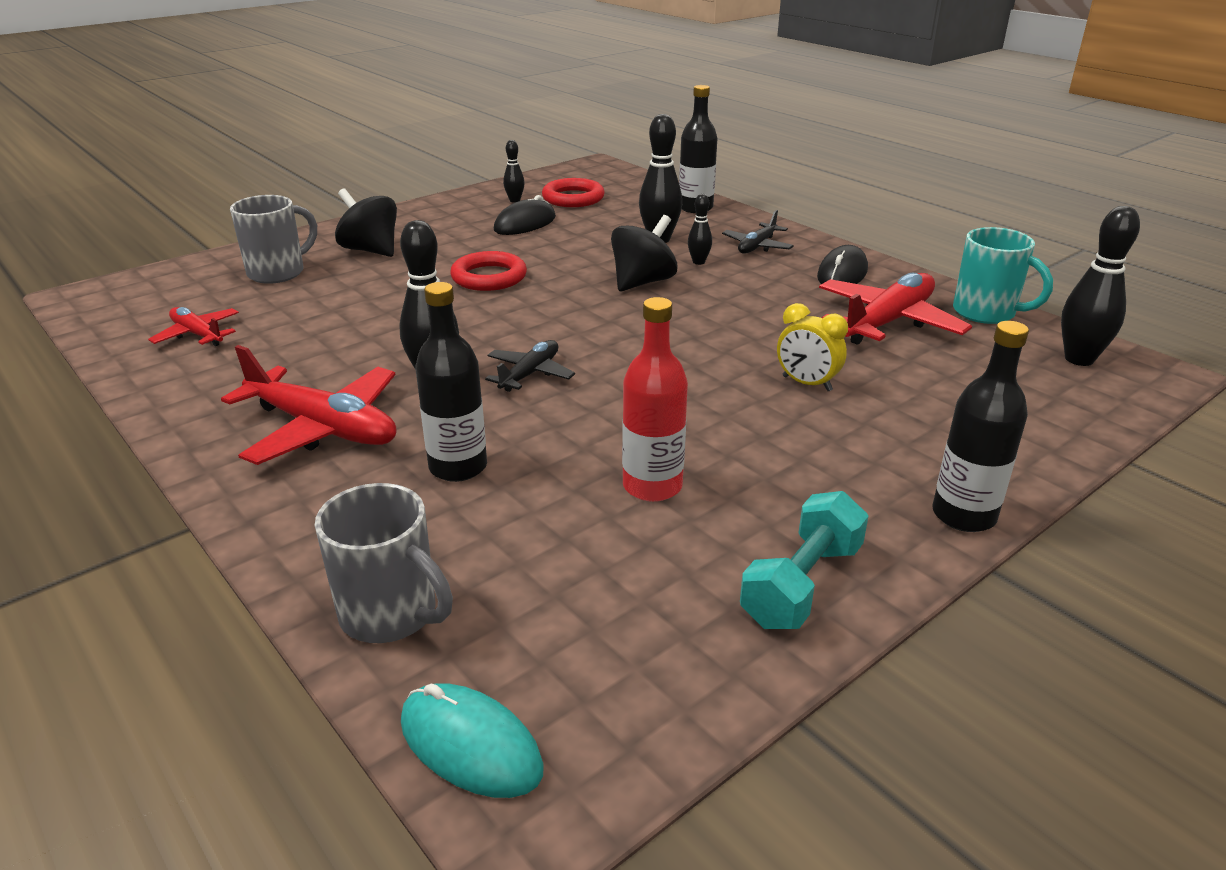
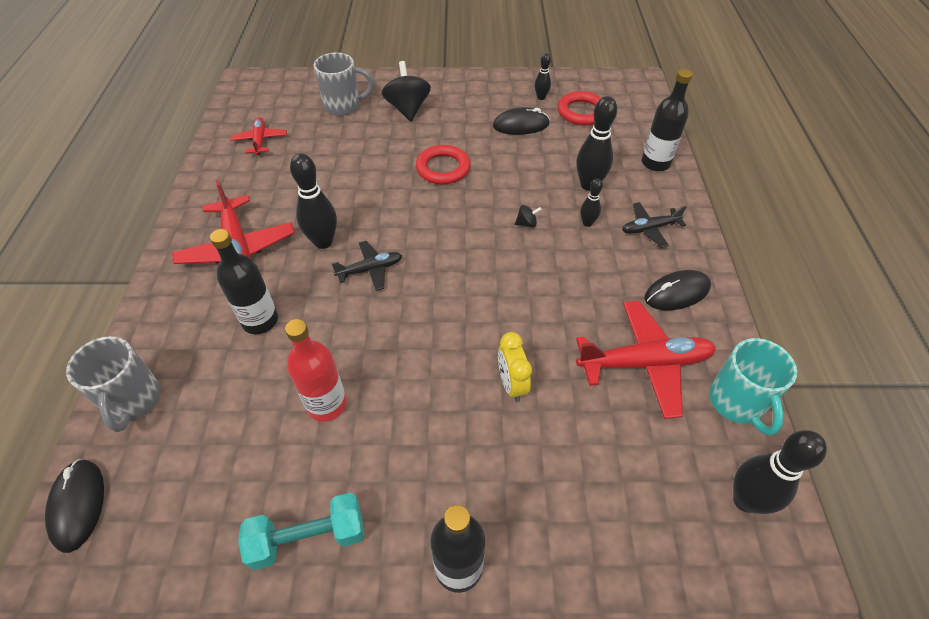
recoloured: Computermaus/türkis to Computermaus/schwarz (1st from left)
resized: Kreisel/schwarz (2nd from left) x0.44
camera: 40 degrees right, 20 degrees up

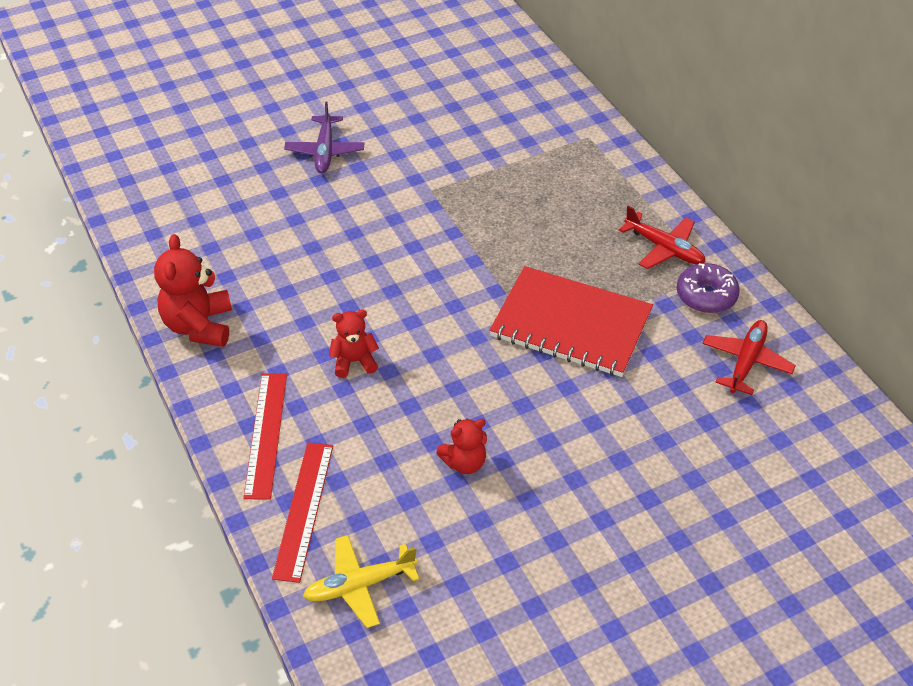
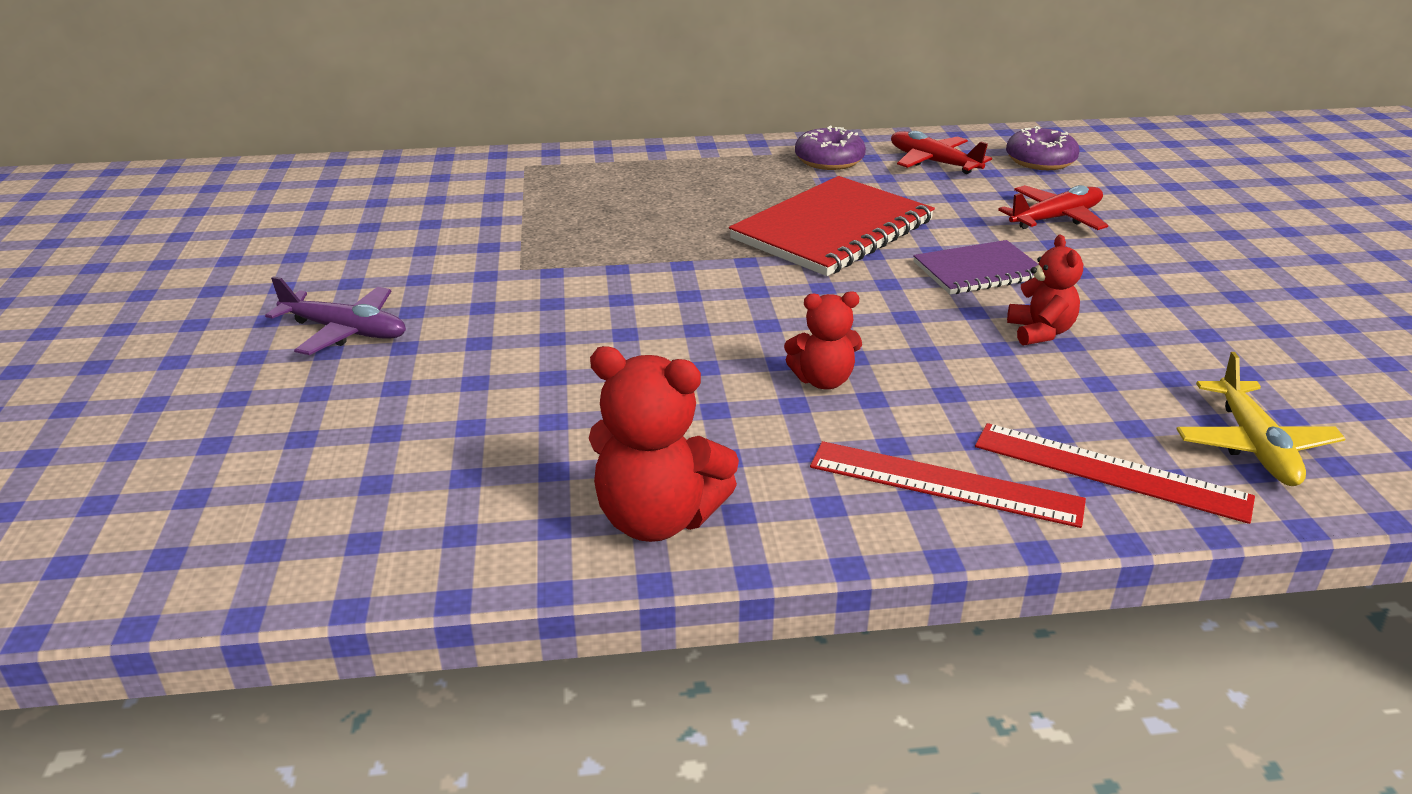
added: Notizbuch/lila; Donut/lila (2nd from left)
moved: Flugzeug/rot (1st from left in the first image) to Flugzeug/rot (2nd from left)
turned: Teddybär/rot (2nd from left) 105 degrees counterclockwise
camera: 70 degrees left, 15 degrees down

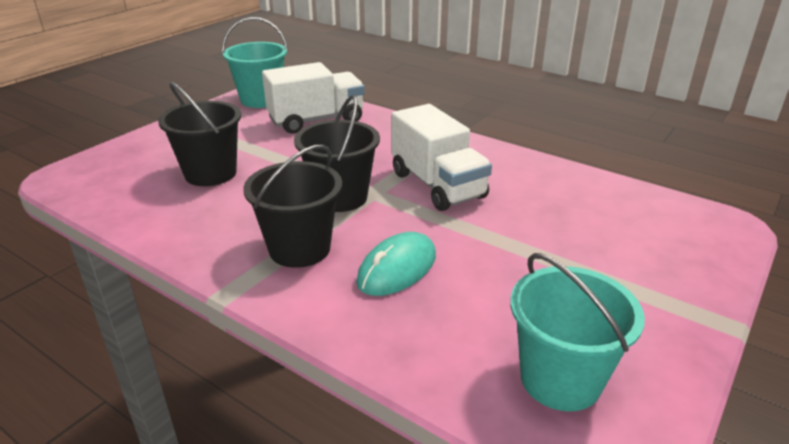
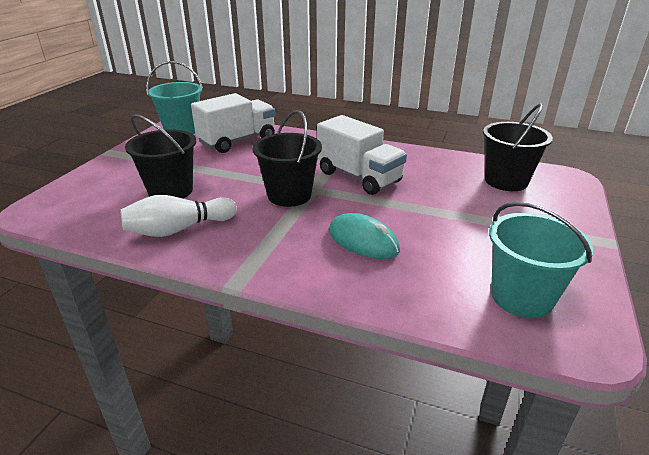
added: Bowlingkegel/weiß
moved: Eimer/schwarz (2nd from left in the first image) to Eimer/schwarz (3rd from left)
turned: Computermaus/türkis 75 degrees counterclockwise
camera: 15 degrees left, 0 degrees up

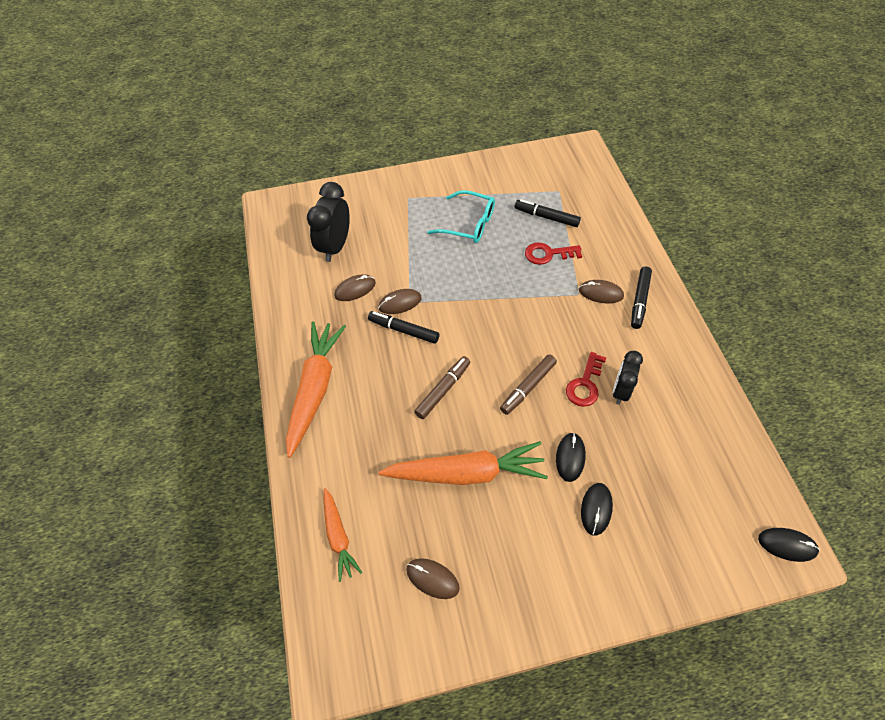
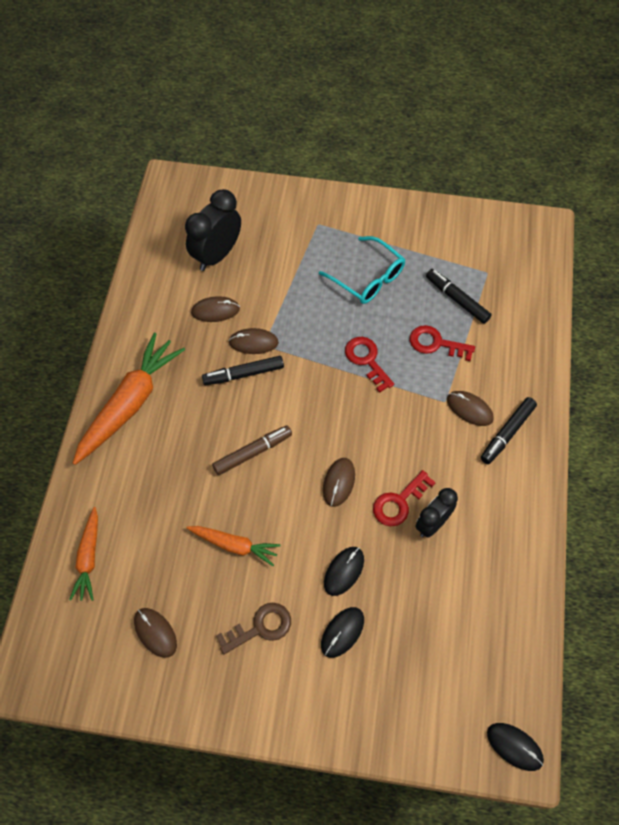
added: Schlüssel/braun; Schlüssel/rot (1st from left)
replaced: Filzstift/braun (2nd from left) to Computermaus/braun (4th from left)
turned: Filzstift/schwarz (1st from left) 60 degrees counterclockwise
resized: Karotte/orange (3rd from left) x0.56
camera: 20 degrees right, 5 degrees up

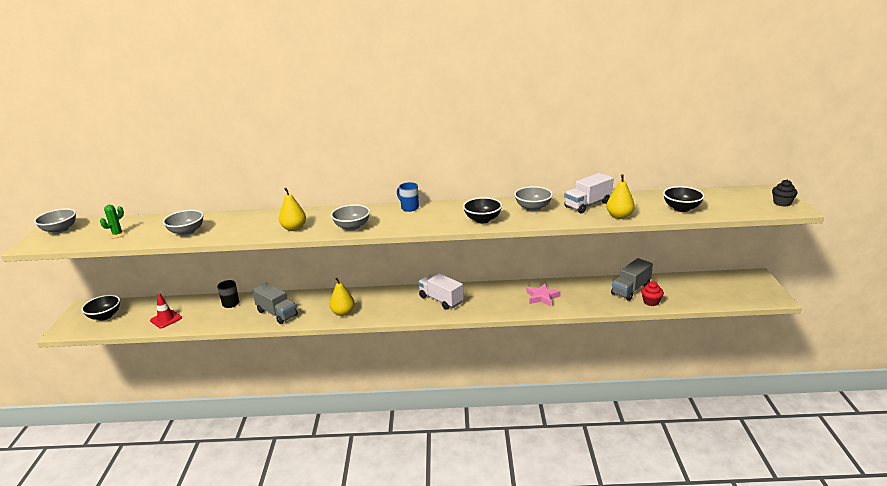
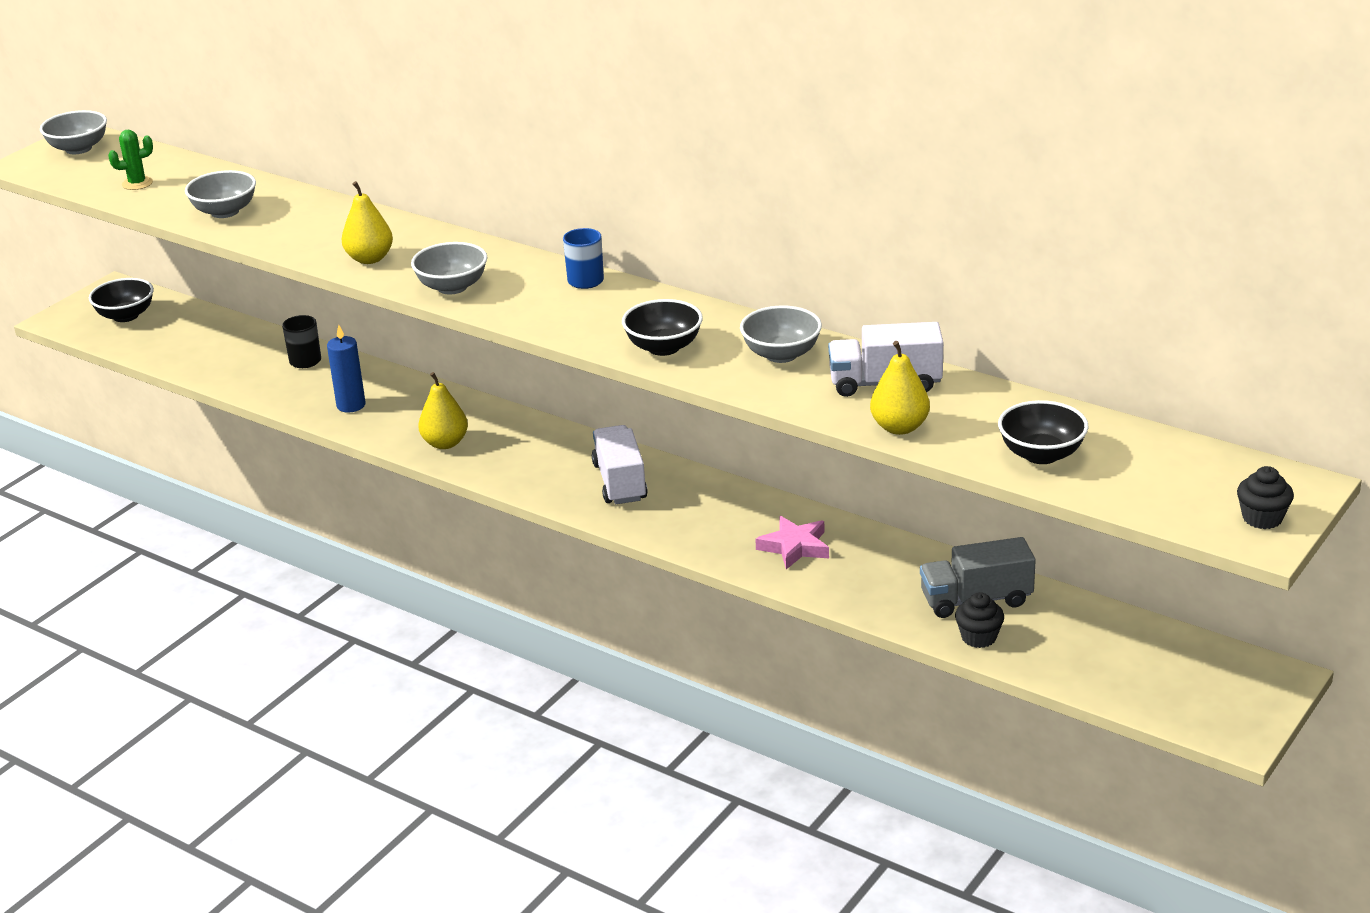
removed: Leitkegel/rot
replaced: Lastwagen/grau (1st from left) to Kerze/blau
recoloured: Muffin/rot to Muffin/schwarz (1st from left)
camera: 35 degrees right, 5 degrees up

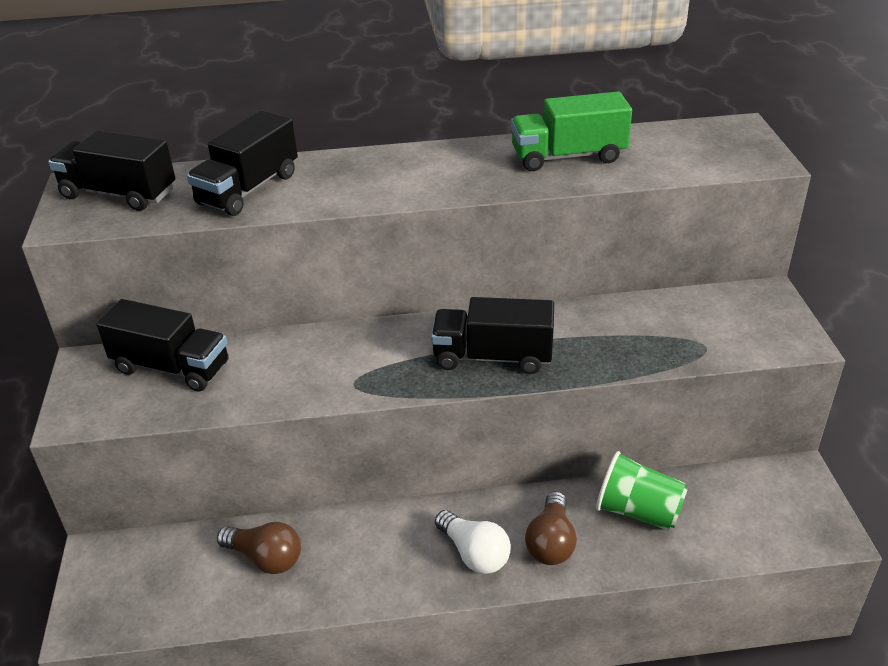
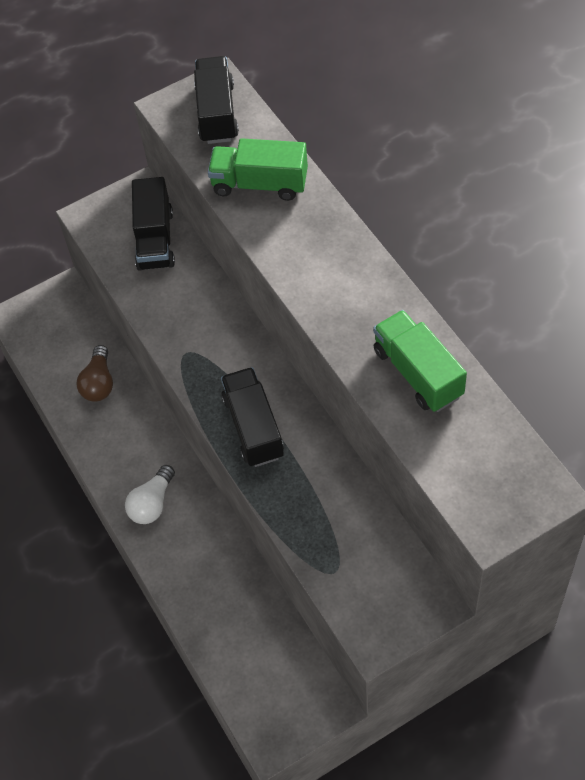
removed: Glühbirne/braun (2nd from left); Becher/grün
recoloured: Lastwagen/schwarz (3rd from left) to Lastwagen/grün (1st from left)
camera: 70 degrees right, 20 degrees up

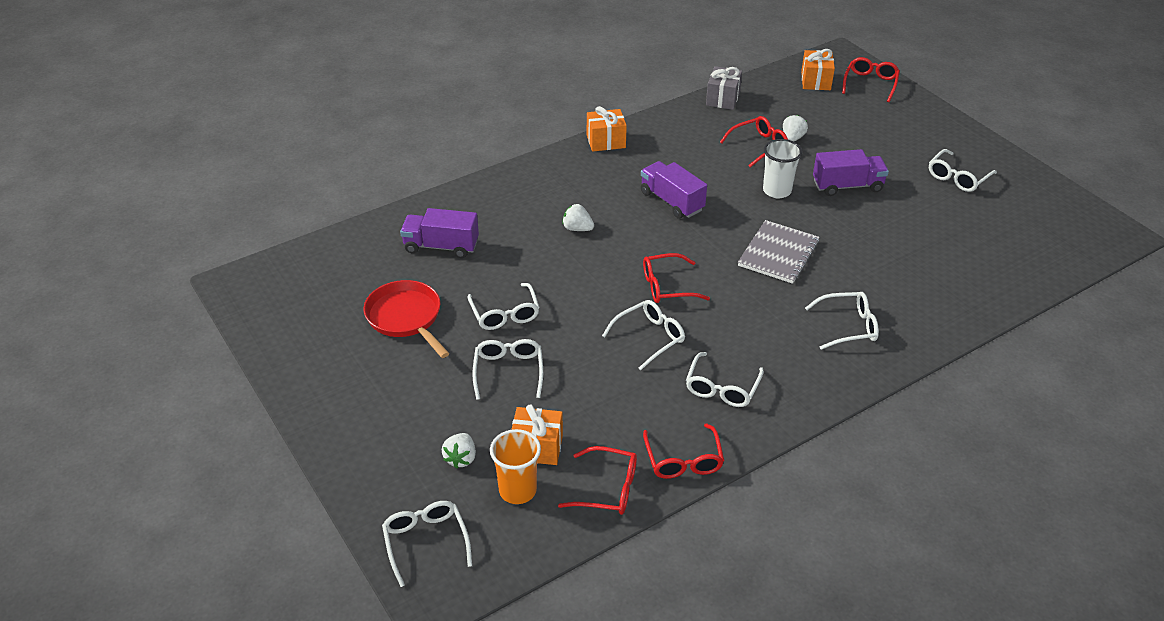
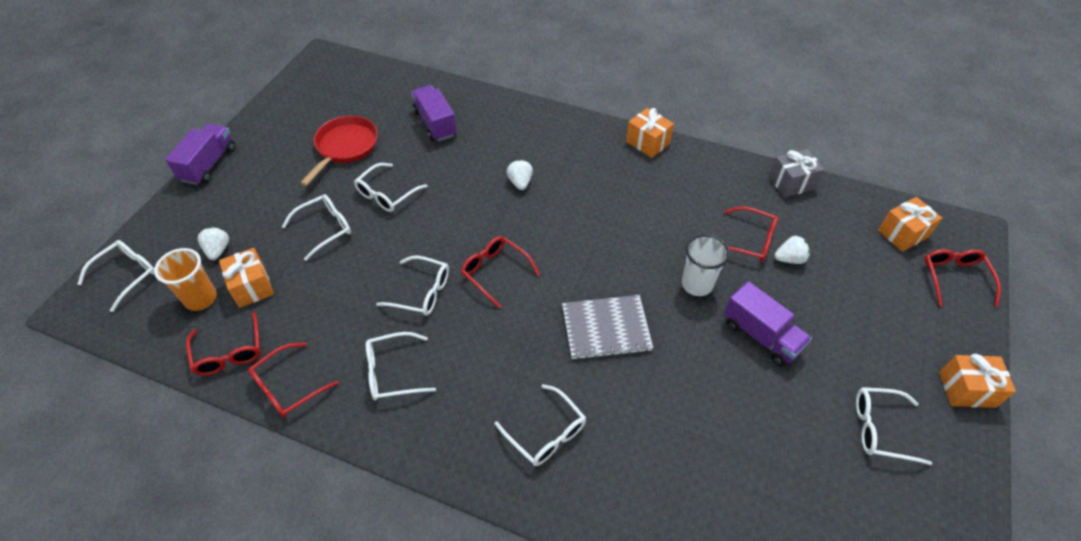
added: Geschenk/orange (4th from left)
moved: Lastwagen/lila (2nd from left in the first image) to Lastwagen/lila (1st from left)
turned: Erdbeere/weiß (1st from left) 105 degrees clockwise; Brille/rot (5th from left) 75 degrees counterclockwise
camera: 55 degrees right, 10 degrees up

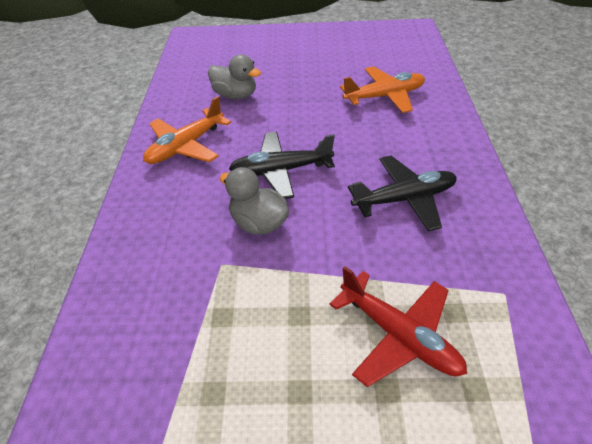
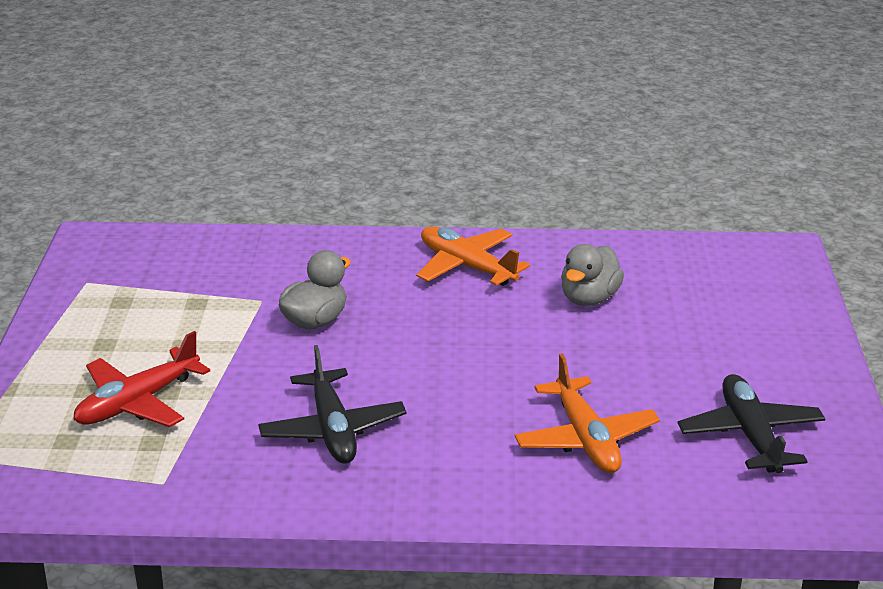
moved: Flugzeug/schwarz (1st from left in the first image) to Flugzeug/schwarz (2nd from left)
camera: 90 degrees right, 15 degrees down

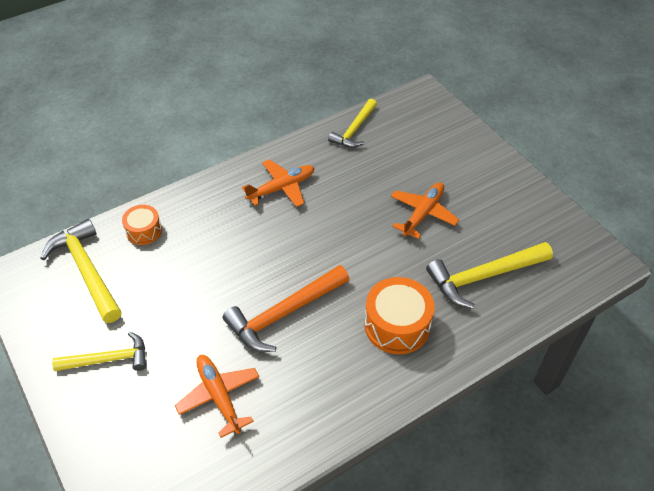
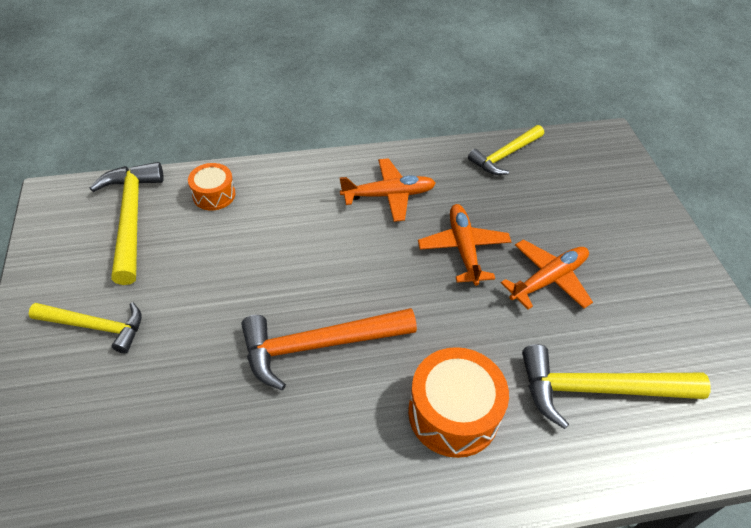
moved: Flugzeug/orange (1st from left in the first image) to Flugzeug/orange (2nd from left)
camera: 20 degrees right, 0 degrees up

